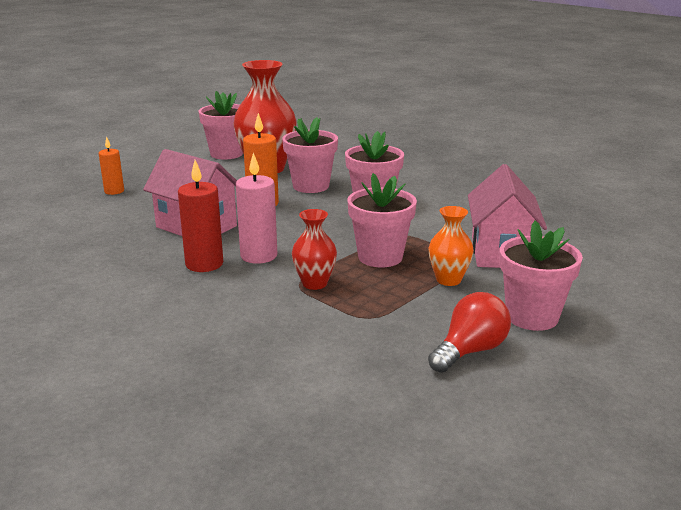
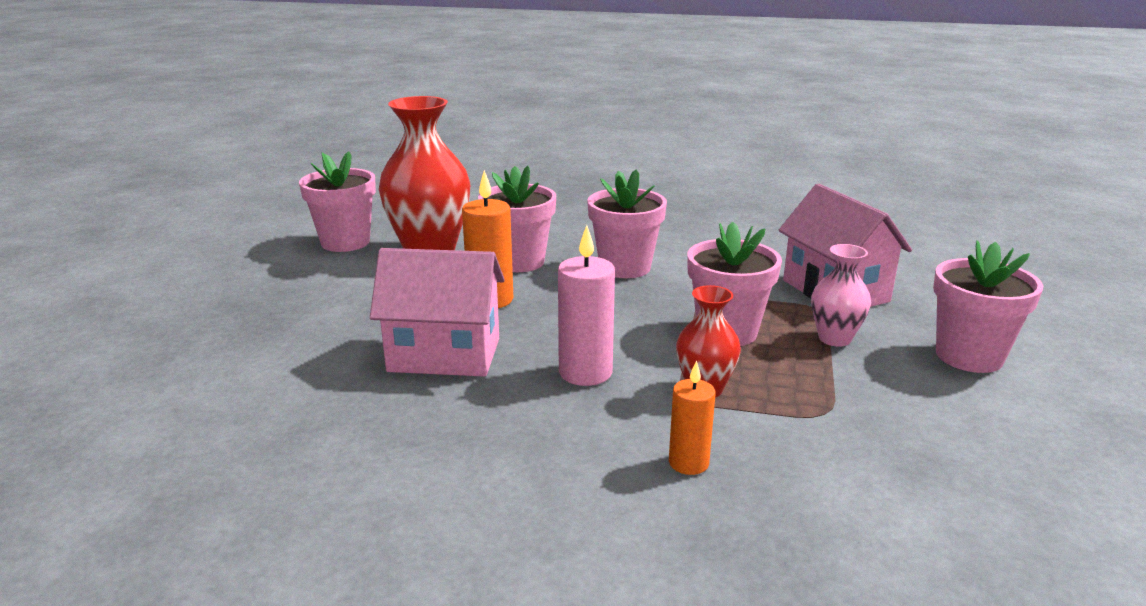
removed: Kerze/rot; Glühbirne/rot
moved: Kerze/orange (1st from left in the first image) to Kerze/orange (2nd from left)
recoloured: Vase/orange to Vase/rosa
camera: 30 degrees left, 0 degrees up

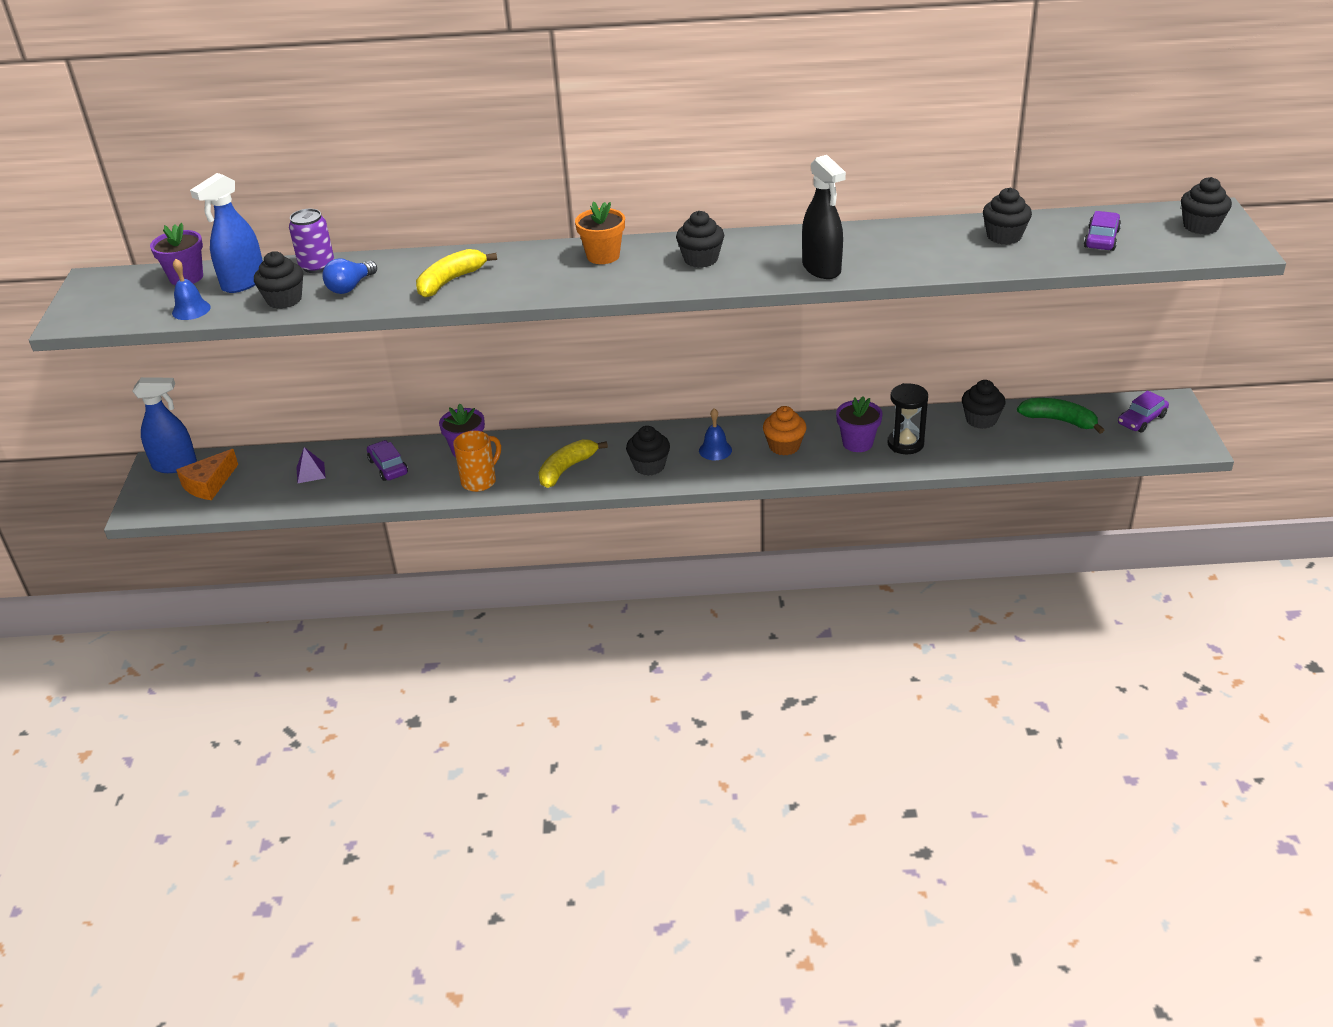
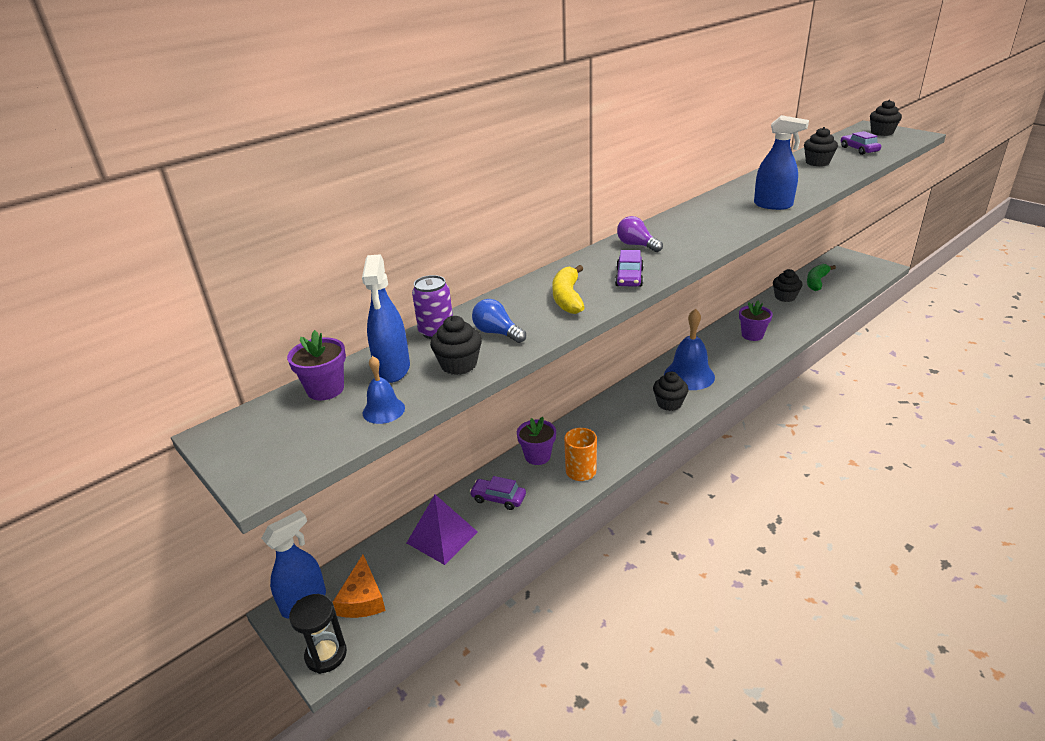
removed: Banane/gelb (2nd from left); Muffin/schwarz (3rd from left); Muffin/orange
moved: Sanduhr/schwarz; Auto/lila (3rd from left in the first image) to Auto/lila (2nd from left)
replaced: Blumentopf/orange to Glühbirne/lila
recoloured: Sprühflasche/schwarz to Sprühflasche/blau (3rd from left)
turned: Glühbirne/blau 135 degrees clockwise; Banane/grün 45 degrees counterclockwise
resized: Pyramide/lila x1.89; Glocke/blau (2nd from left) x1.98
camera: 40 degrees left, 5 degrees down

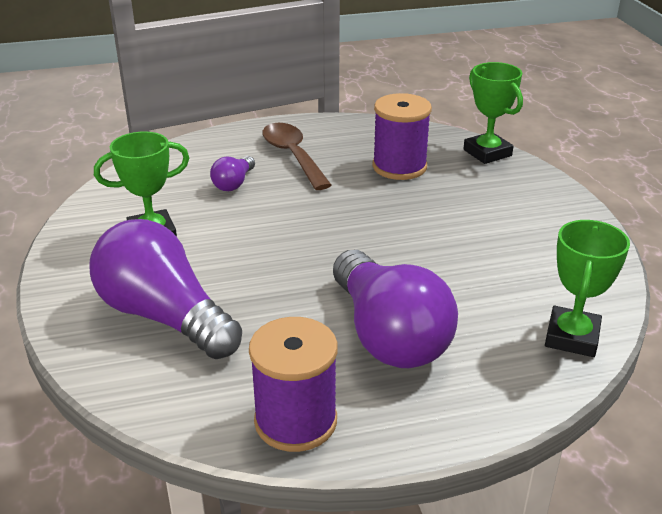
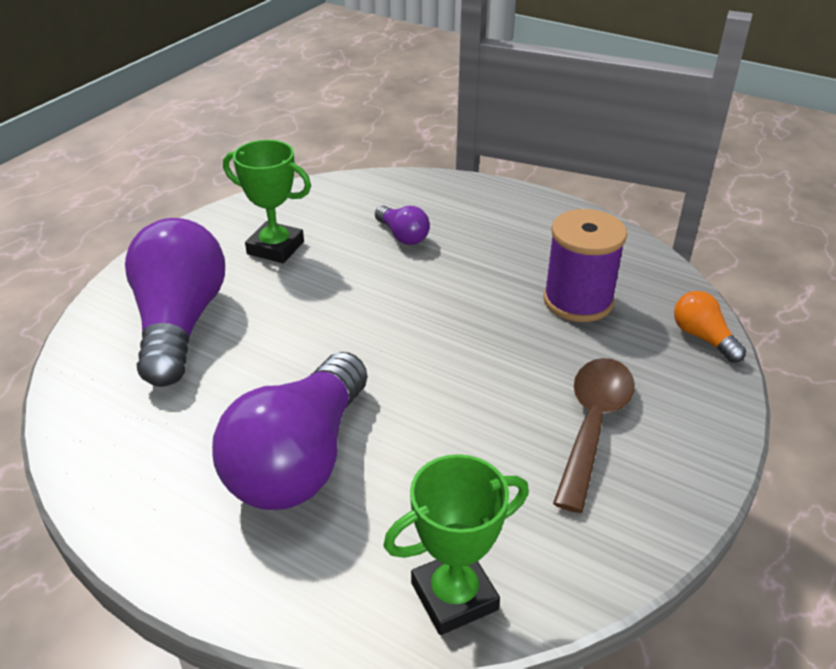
removed: Garnrolle/lila (1st from left)
moved: Löffel/braun
replaced: Pokal/grün (2nd from left) to Glühbirne/orange
turned: Glühbirne/lila (2nd from left in the first image) 105 degrees counterclockwise
camera: 45 degrees right, 5 degrees up

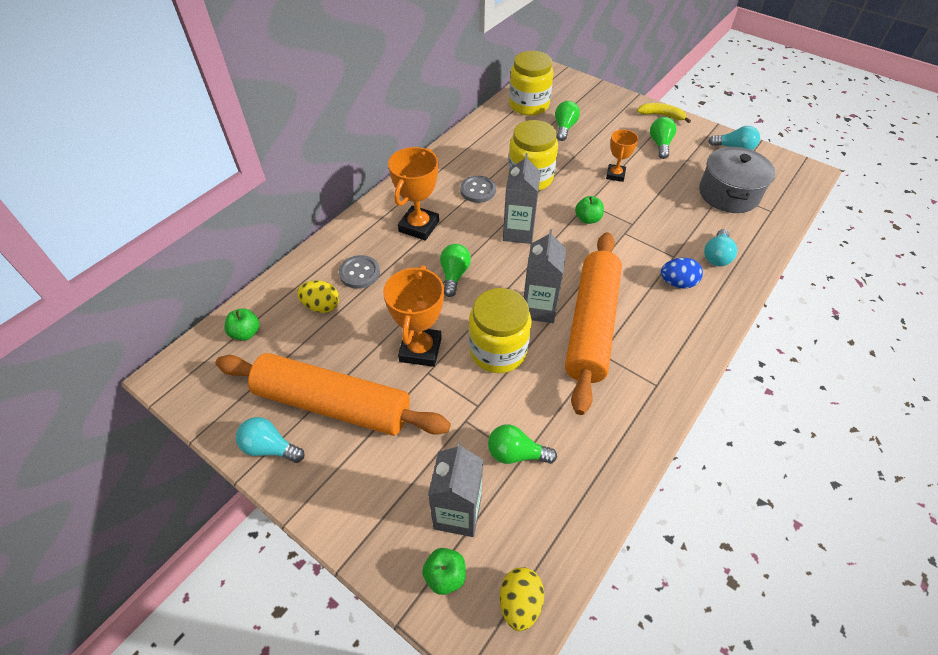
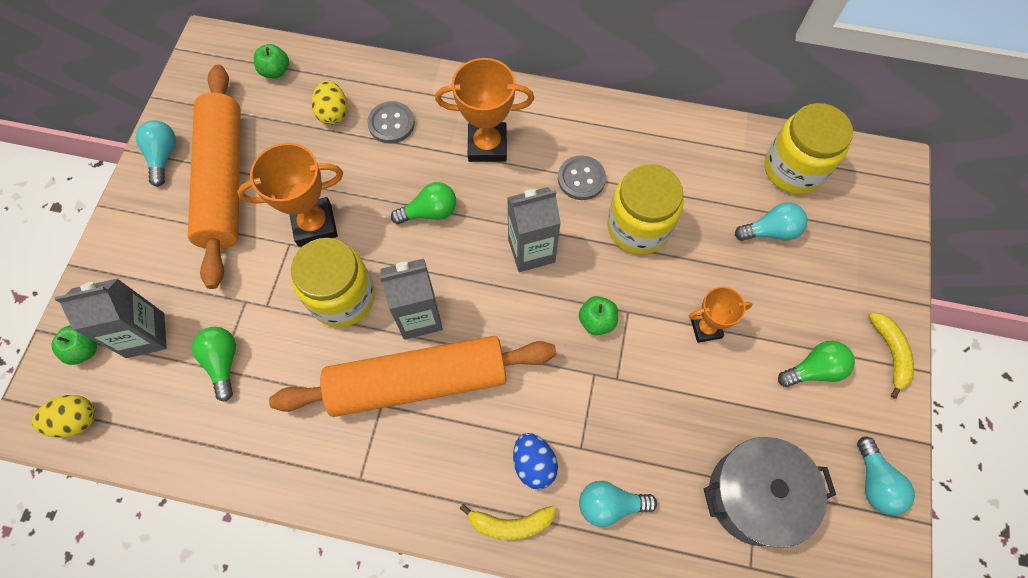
added: Banane/gelb (1st from left)
recoloured: Glühbirne/grün (3rd from left) to Glühbirne/türkis (3rd from left)
camera: 65 degrees right, 15 degrees up

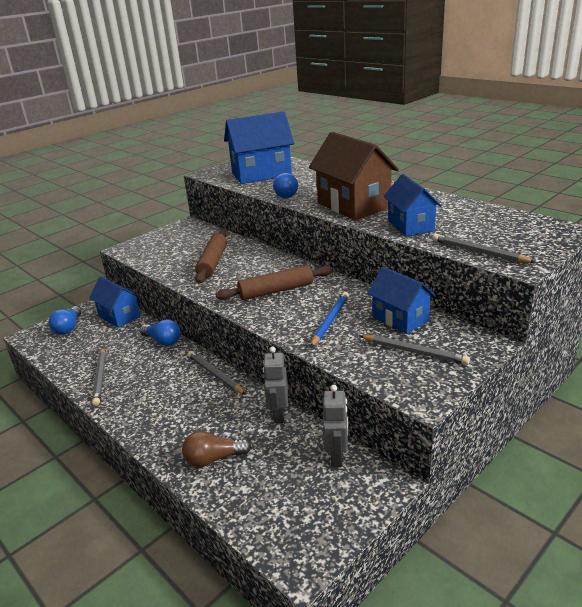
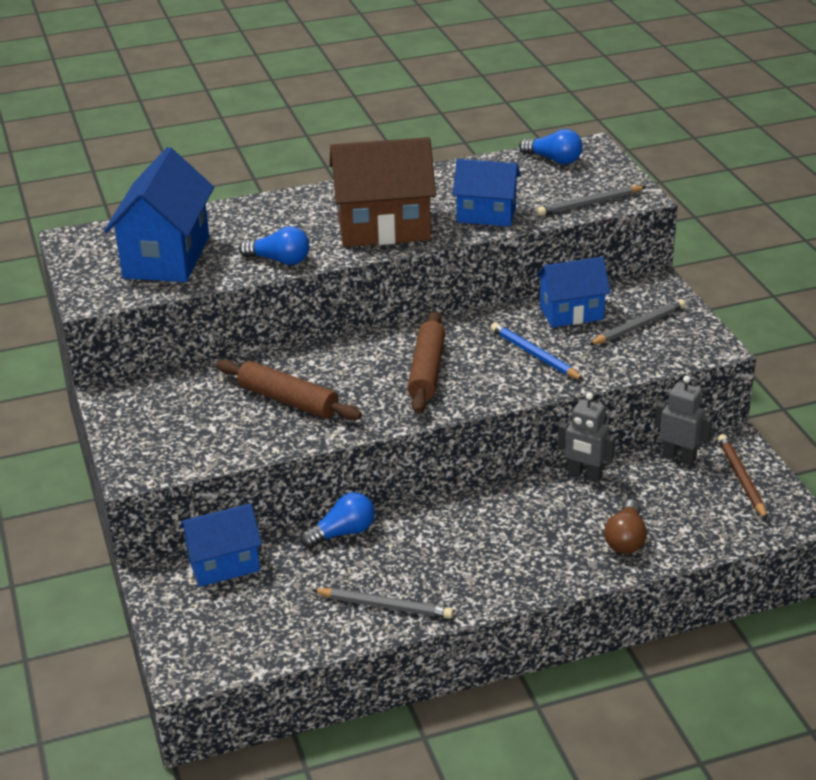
removed: Bleistift/grau (2nd from left)
added: Bleistift/braun
moved: Glühbirne/blau (1st from left in the first image) to Glühbirne/blau (3rd from left)
camera: 65 degrees left, 5 degrees up

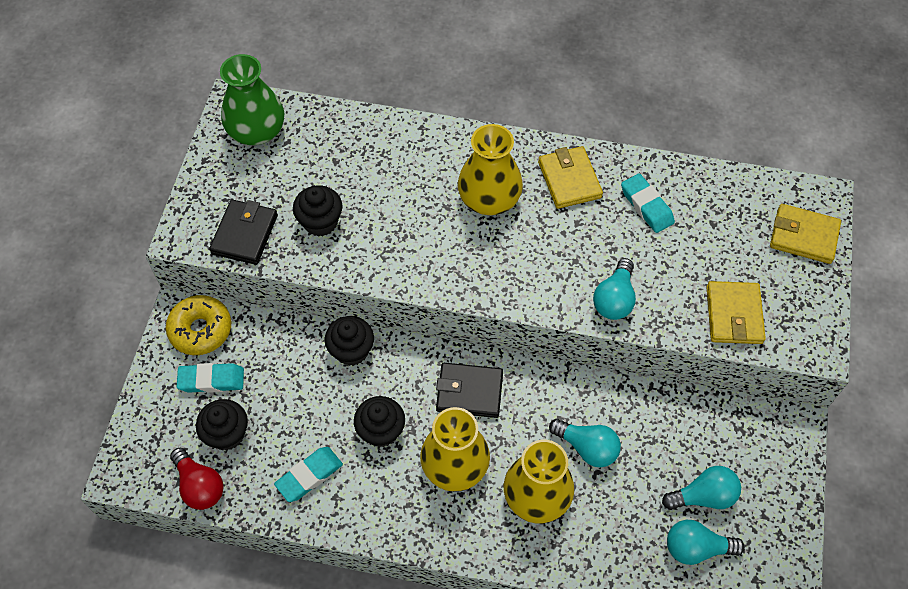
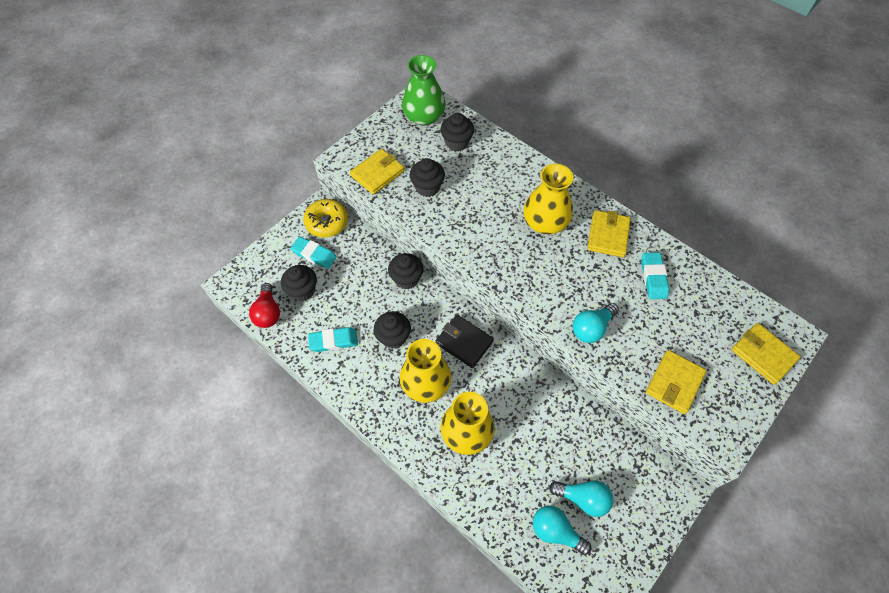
removed: Glühbirne/türkis (1st from left)
added: Muffin/schwarz (5th from left)
recoloured: Geldbörse/schwarz (1st from left) to Geldbörse/gelb (1st from left)
camera: 30 degrees right, 0 degrees up

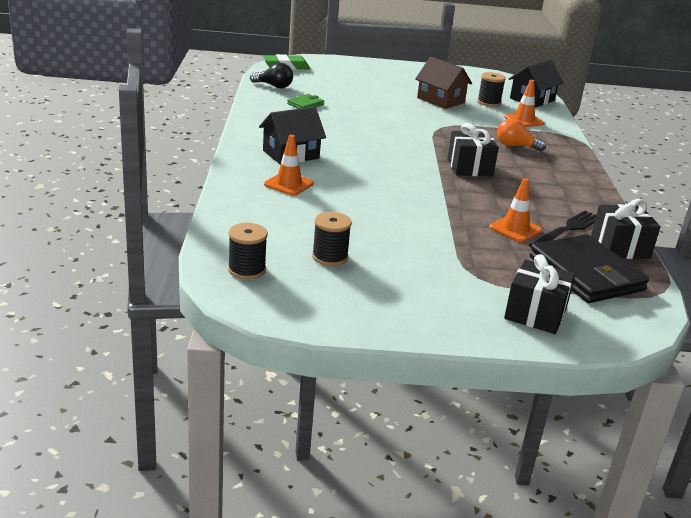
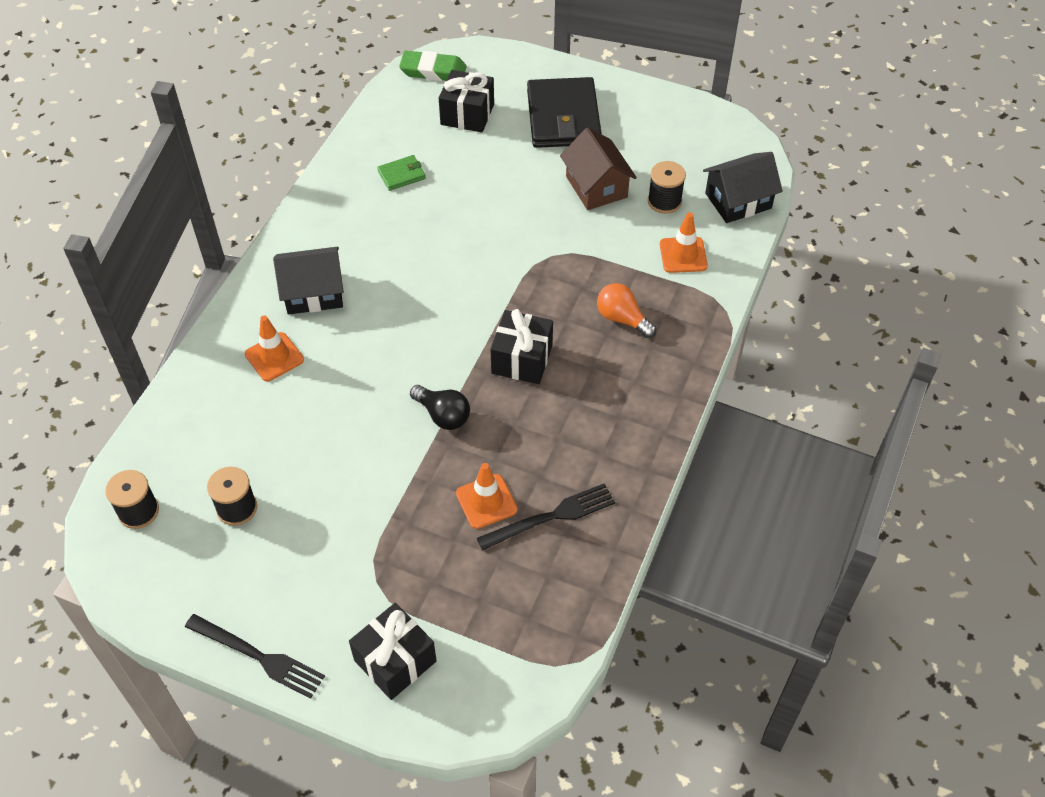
added: Gabel/schwarz (1st from left)
moved: Glühbirne/schwarz; Geschenk/schwarz (3rd from left in the first image) to Geschenk/schwarz (2nd from left); Geldbörse/schwarz
camera: 25 degrees right, 25 degrees up

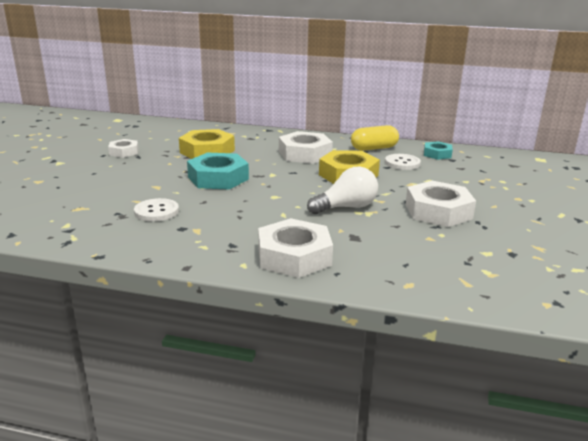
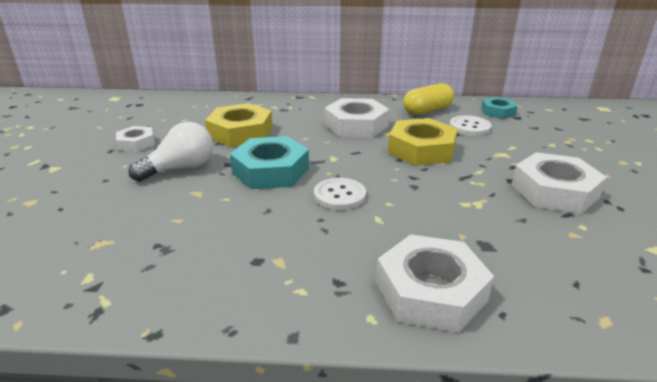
moved: Glühbirne/weiß; Knopf/weiß (1st from left)
camera: 10 degrees left, 5 degrees up

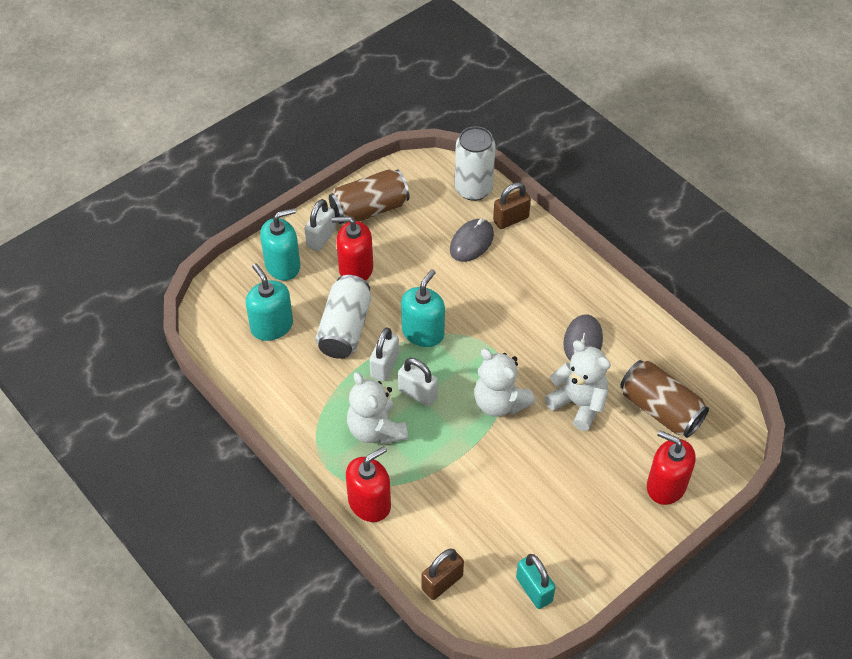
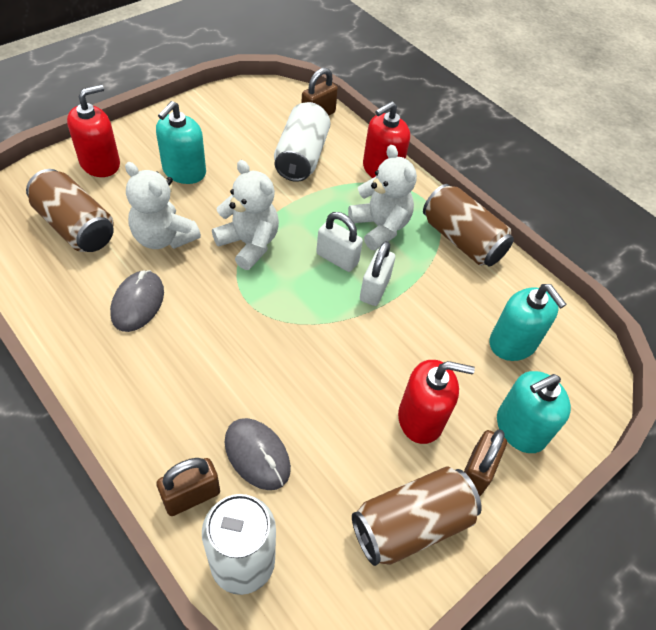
removed: Vorhängeschloss/türkis
added: Dose/braun (3rd from left)
moved: Seifenspender/türkis (3rd from left in the first image) to Seifenspender/türkis (1st from left); Dose/weiß (1st from left in the first image) to Dose/weiß (2nd from left)
recoloured: Vorhängeschloss/weiß (1st from left) to Vorhängeschloss/braun (3rd from left)
turned: Seifenspender/rot (3rd from left in the first image) 75 degrees counterclockwise; Computermaus/grau (1st from left in the first image) 75 degrees counterclockwise
camera: 175 degrees right, 0 degrees up

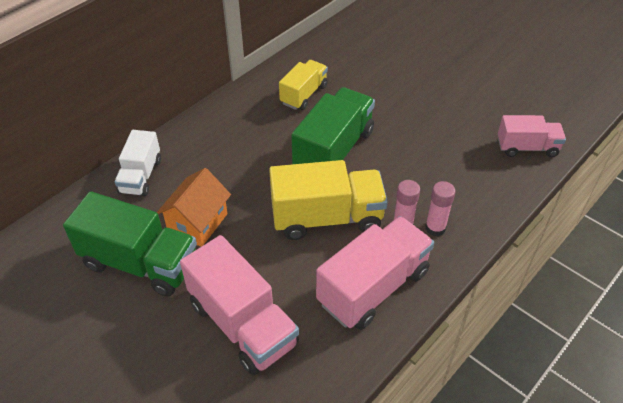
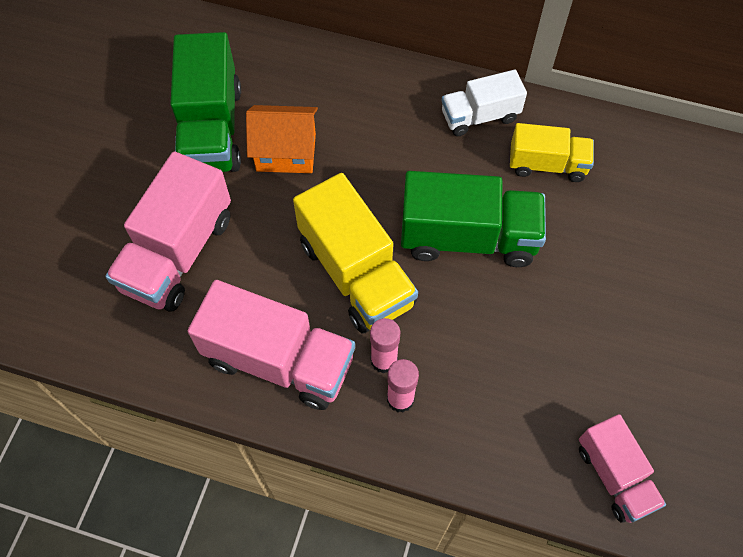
moved: Lastwagen/weiß
camera: 65 degrees right, 15 degrees up

